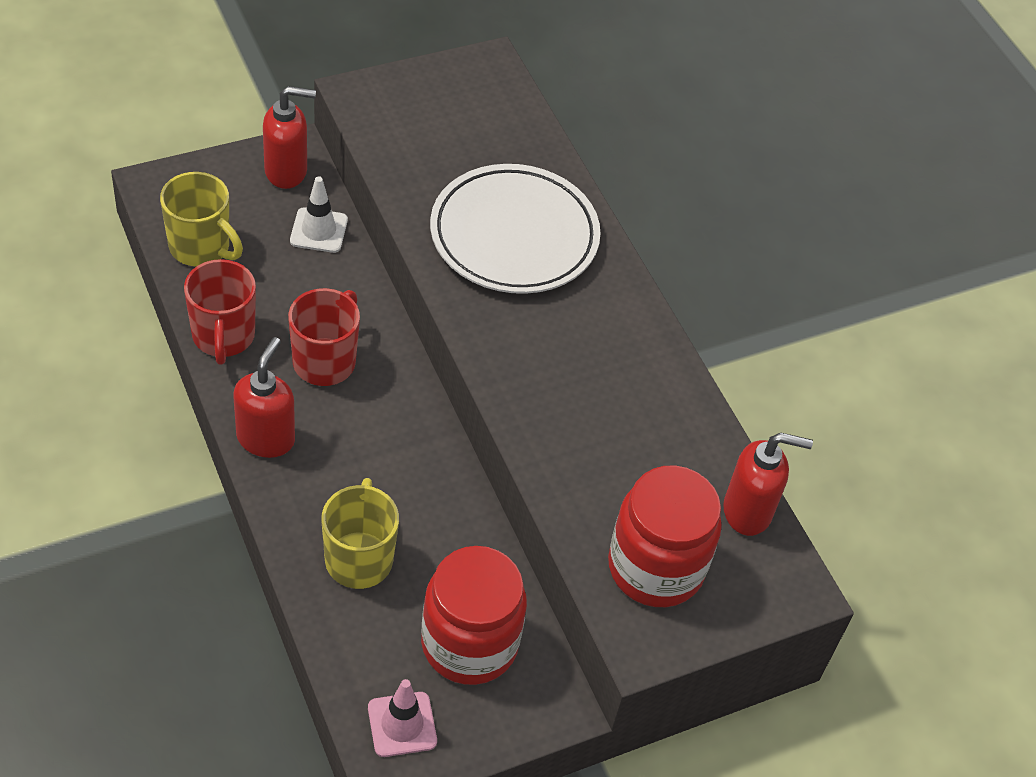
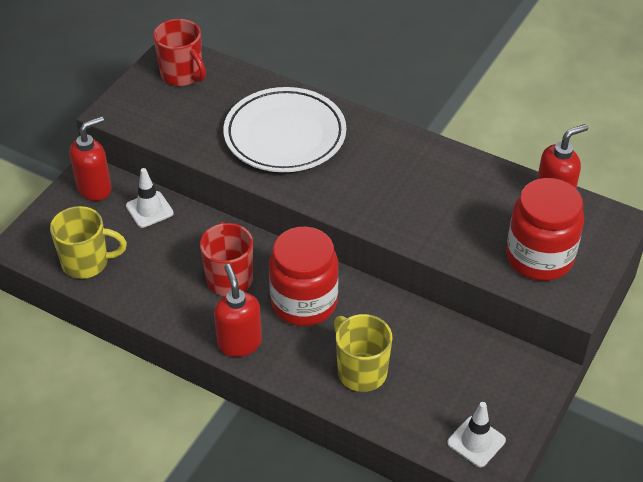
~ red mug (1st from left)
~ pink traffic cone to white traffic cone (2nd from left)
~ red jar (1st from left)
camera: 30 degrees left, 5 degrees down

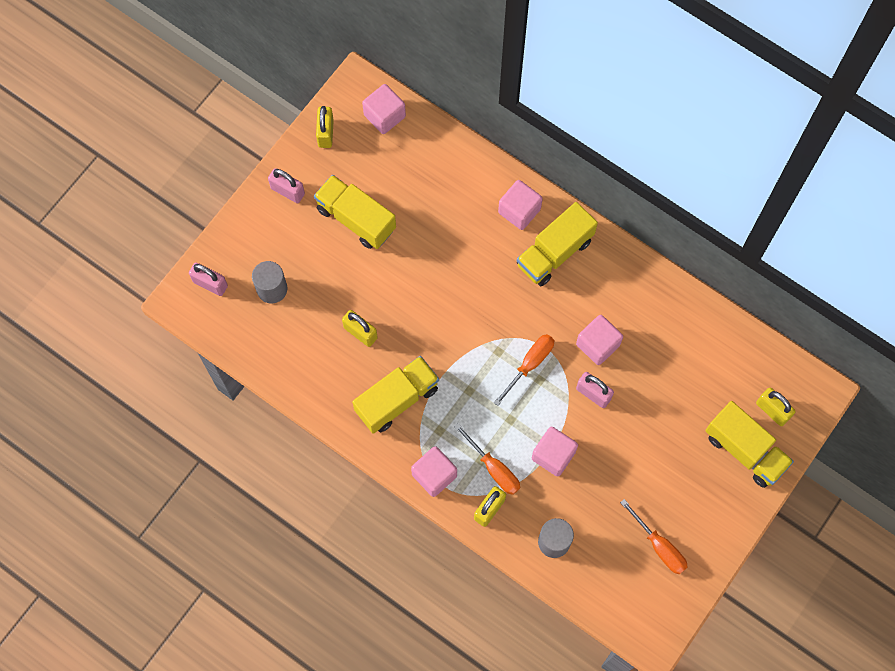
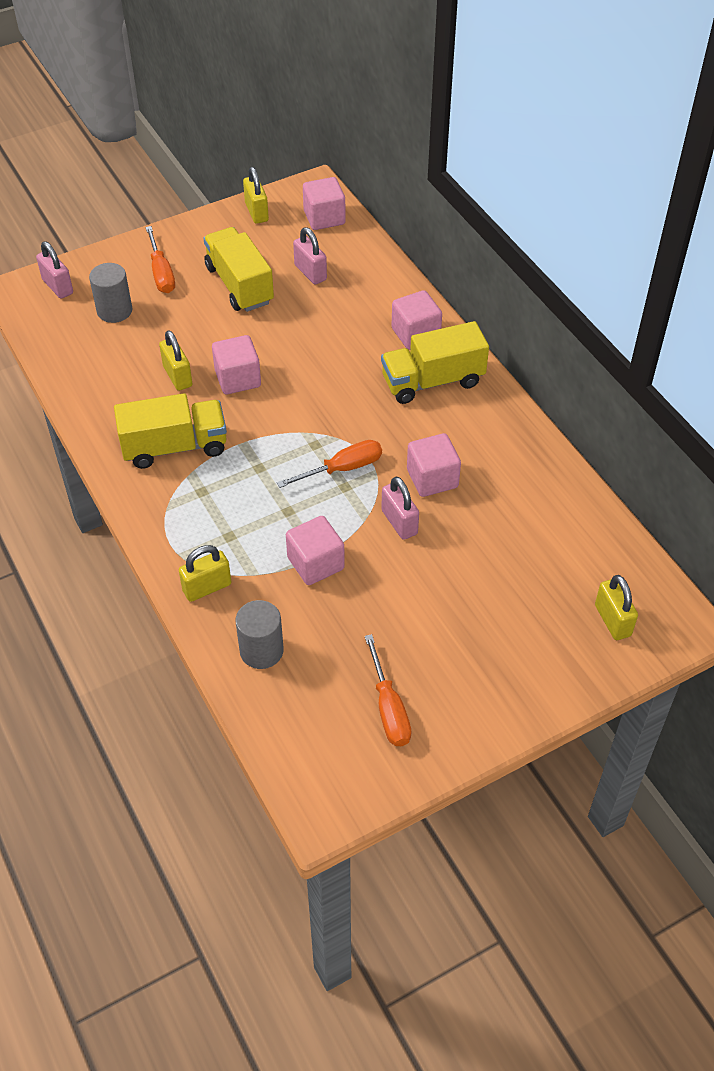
~ pink padlock (2nd from left)
~ yellow padlock (1st from left in the first image) 45 degrees counterclockwise
~ pink cube (2nd from left in the first image) to pink cube (1st from left)
~ orange screwdriver (1st from left)
- yellow truck (4th from left)
camera: 25 degrees right, 20 degrees down

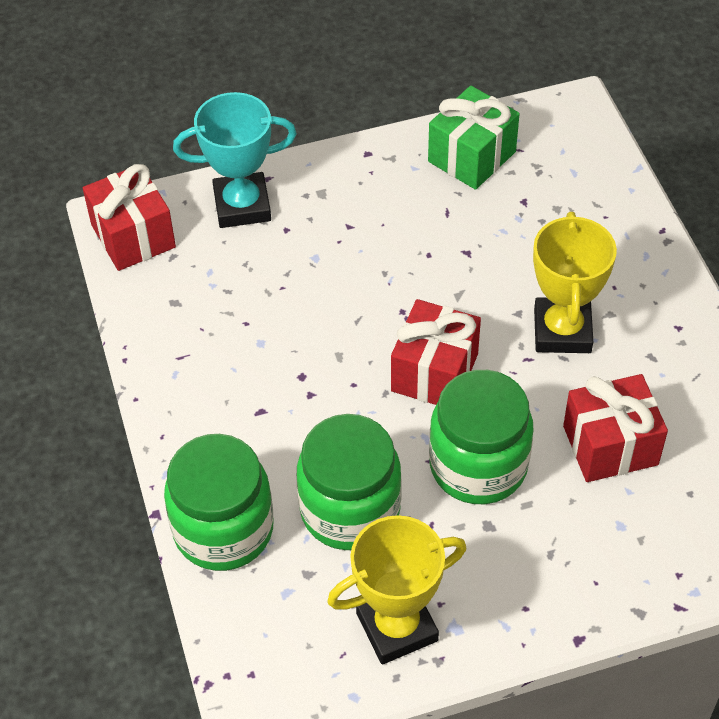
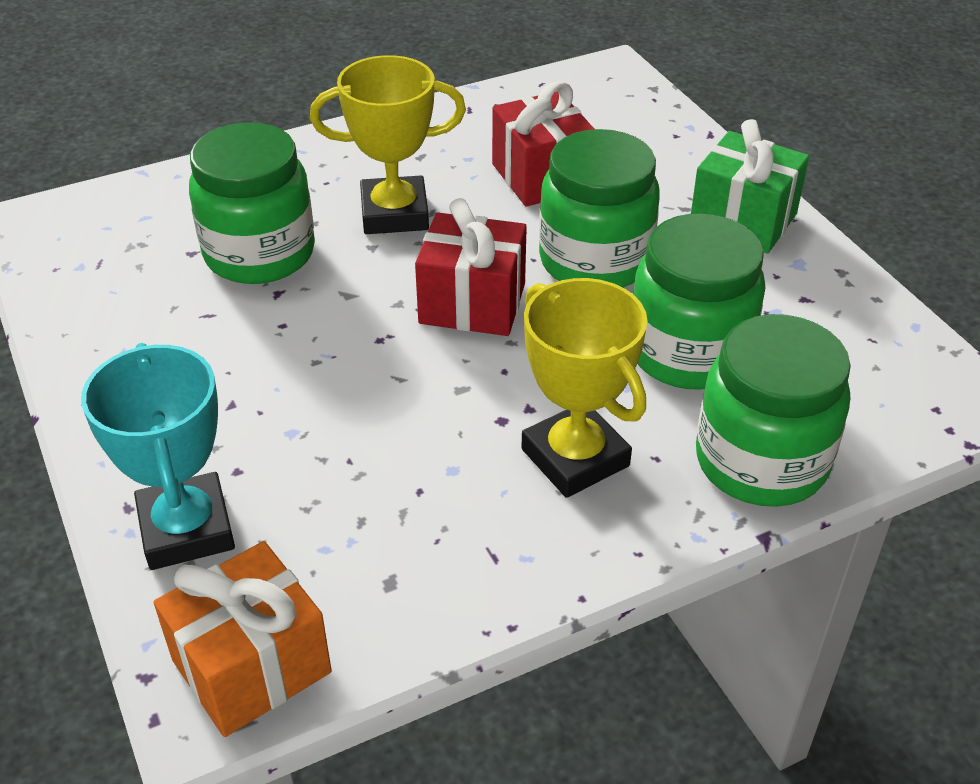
~ red gift (1st from left) to orange gift
~ yellow trophy (1st from left in the first image) to yellow trophy (2nd from left)
~ green gift
+ green jar (1st from left)
camera: 100 degrees left, 10 degrees down

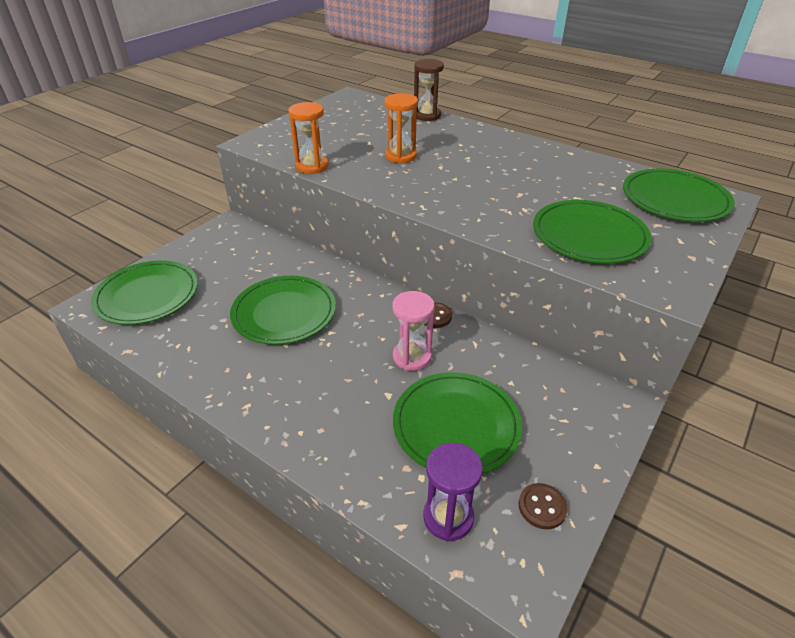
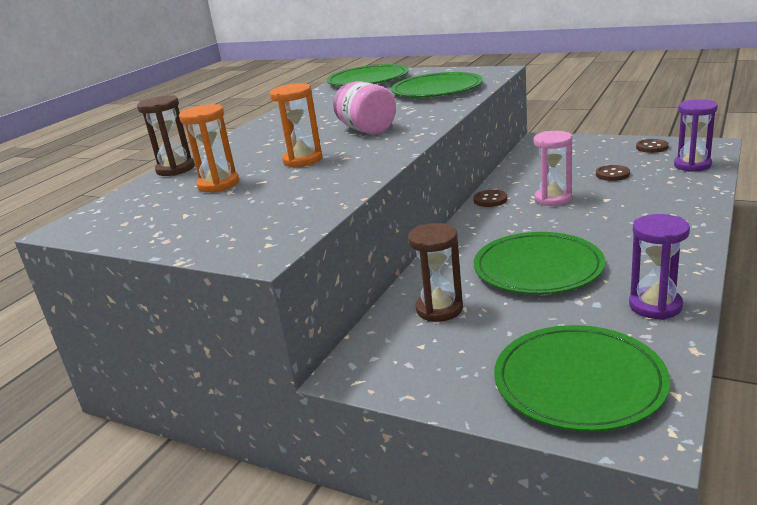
~ orange hourglass (1st from left)
~ green plate (3rd from left) to brown button (2nd from left)
+ pink jar
+ brown hourglass (2nd from left)
+ purple hourglass (1st from left)
camera: 95 degrees left, 15 degrees down

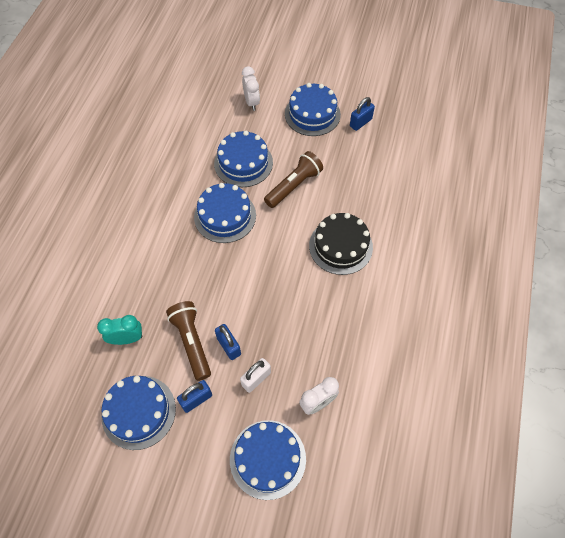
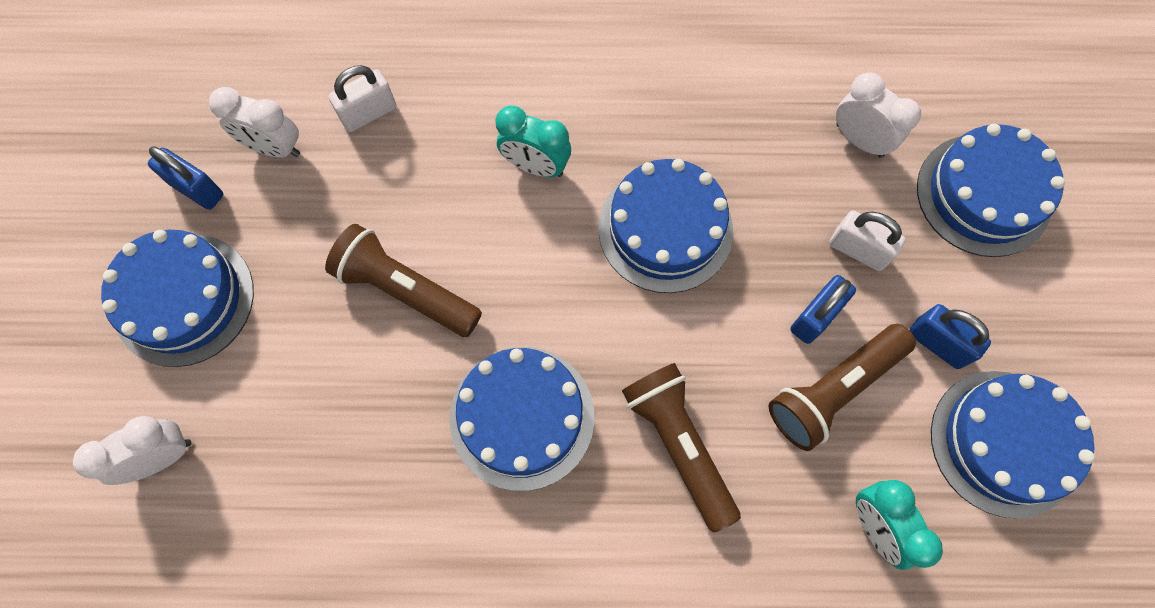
~ blue cake (3rd from left)
~ black cake to turquoise clock (1st from left)
+ white clock (2nd from left)
+ white padlock (1st from left)
+ brown flashlight (2nd from left)
camera: 105 degrees left, 10 degrees up

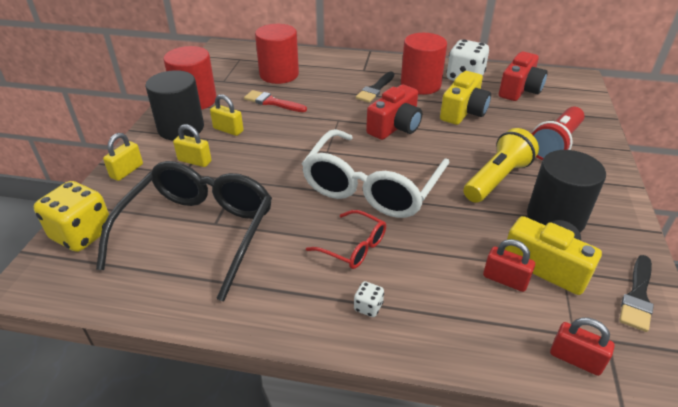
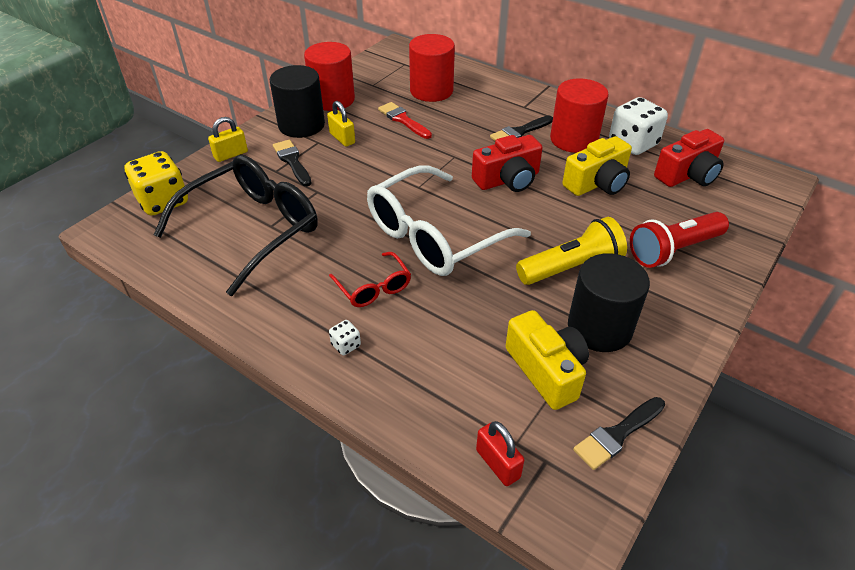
~ yellow padlock (2nd from left) to black brush (1st from left)
- red padlock (1st from left)
camera: 25 degrees right, 5 degrees up

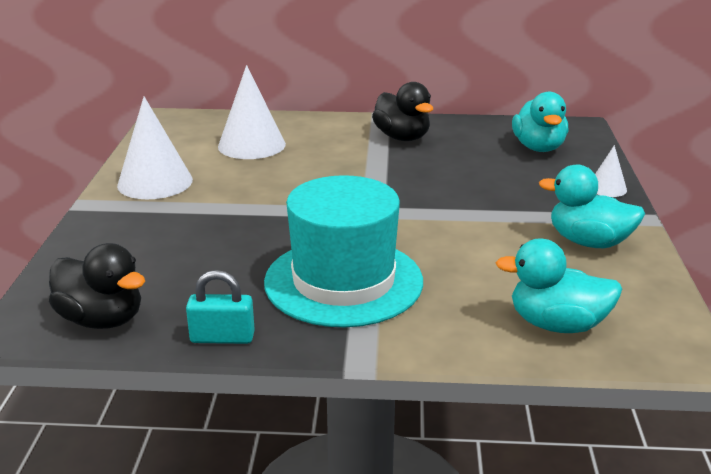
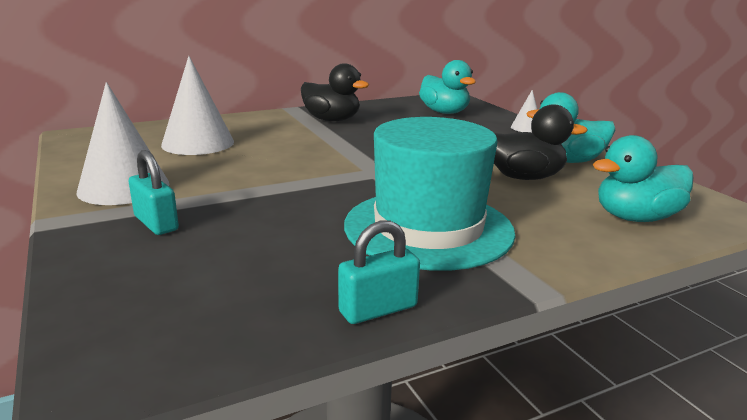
~ black duck (1st from left in the first image) to black duck (2nd from left)
+ turquoise padlock (1st from left)
camera: 30 degrees left, 5 degrees down

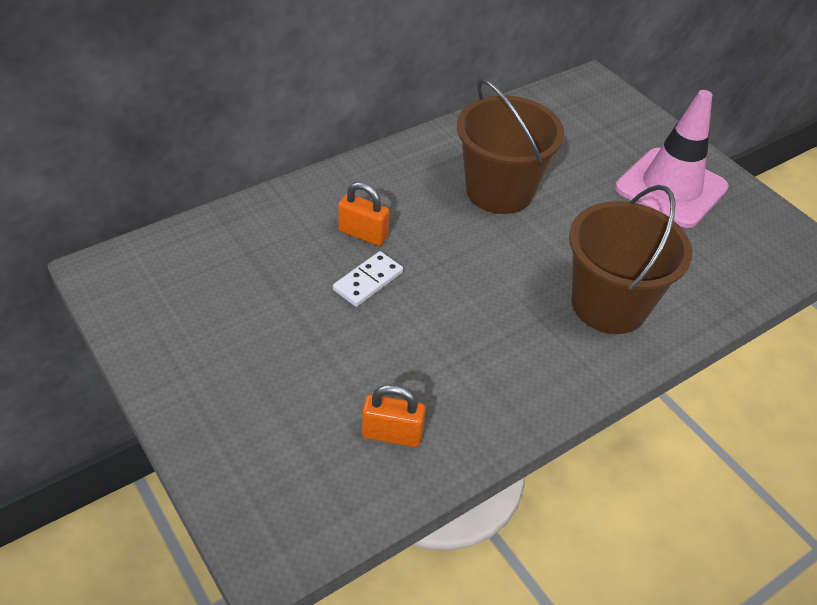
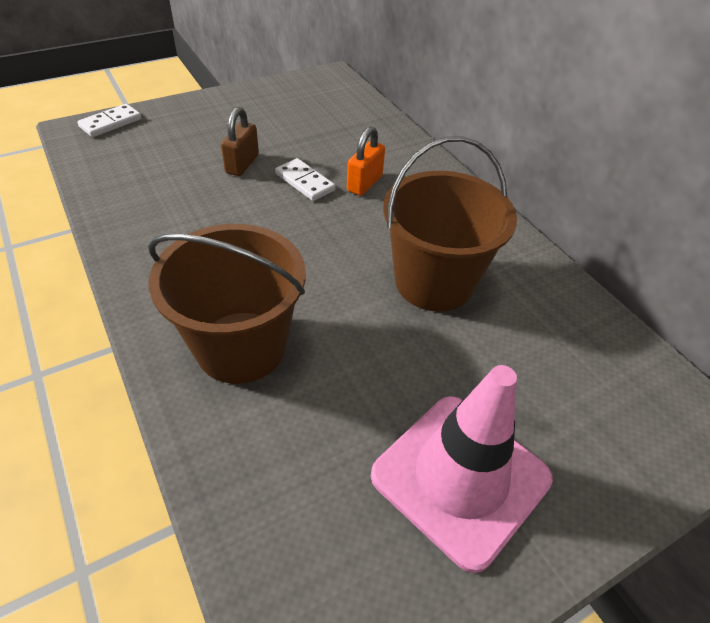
- orange padlock (2nd from left)
+ white domino (1st from left)
+ brown padlock
camera: 95 degrees right, 0 degrees up

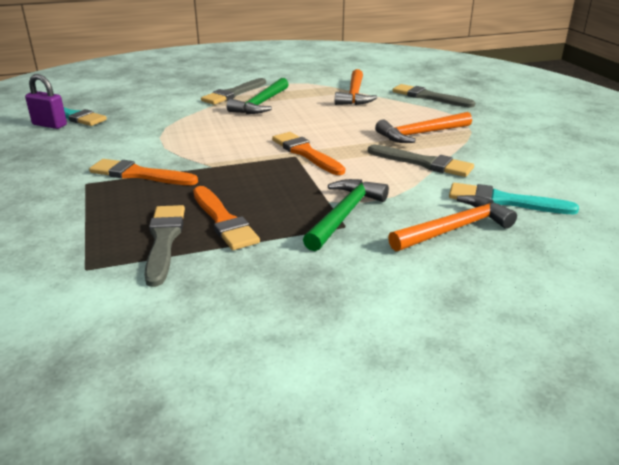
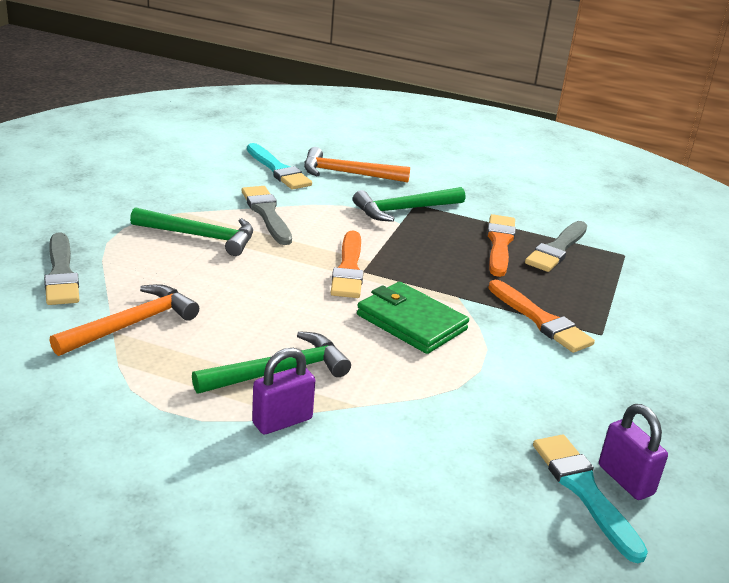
~ grey brush (2nd from left) to purple padlock (1st from left)
~ orange hammer (2nd from left) to green hammer (1st from left)
+ green wallet
camera: 145 degrees left, 0 degrees up

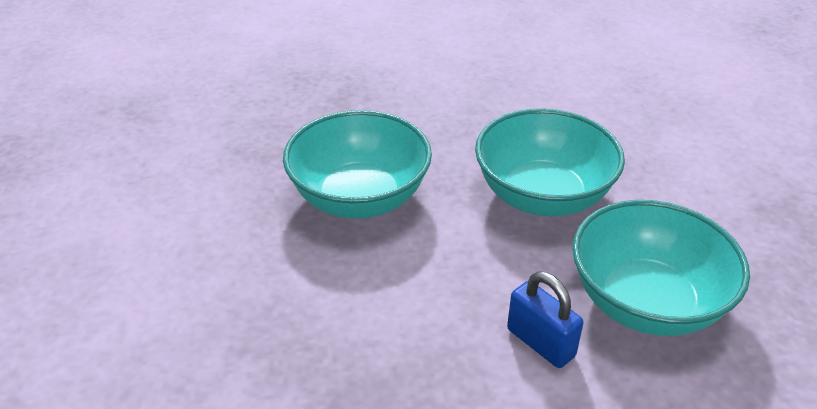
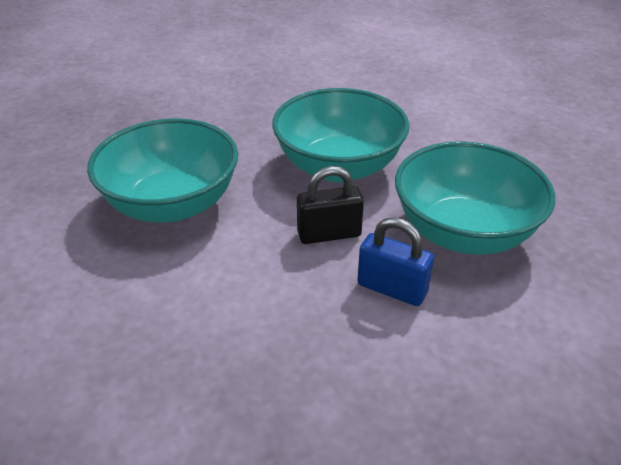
+ black padlock
camera: 20 degrees left, 0 degrees up

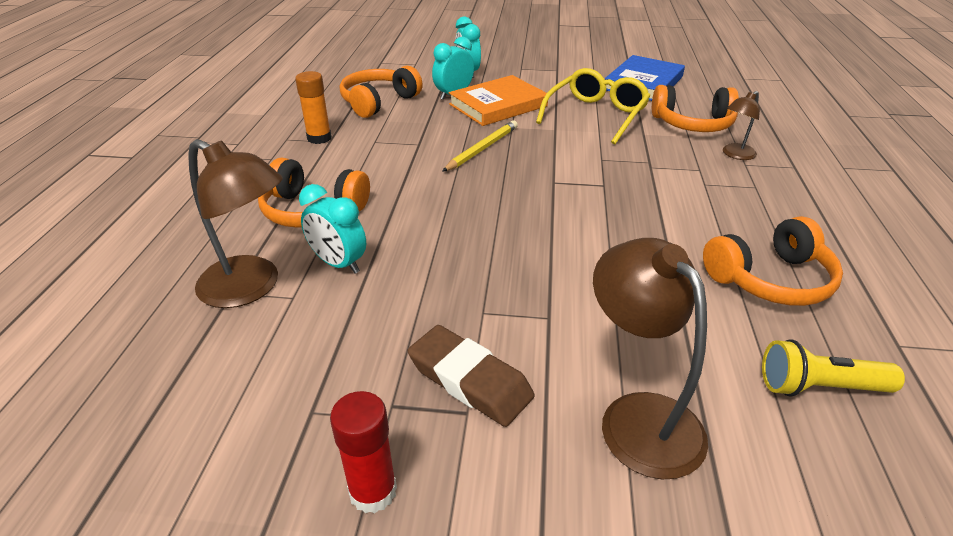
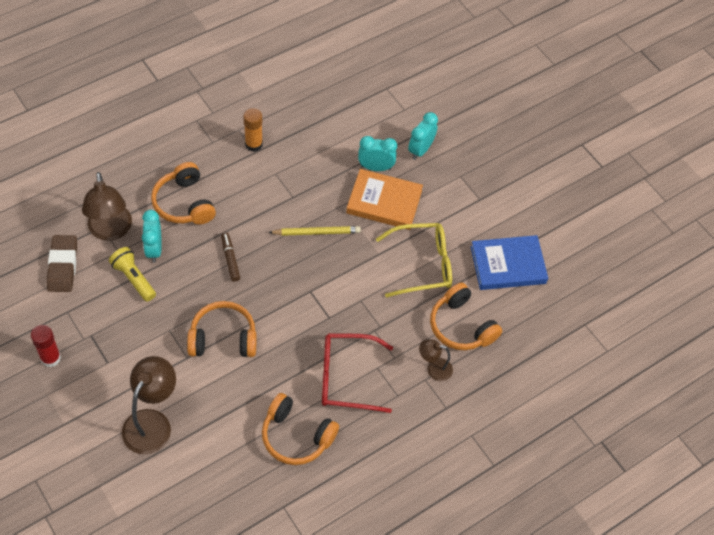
~ orange headphones (2nd from left)
~ brown eraser
~ yellow flashlight
+ brown marker
+ red glasses
camera: 45 degrees right, 20 degrees up

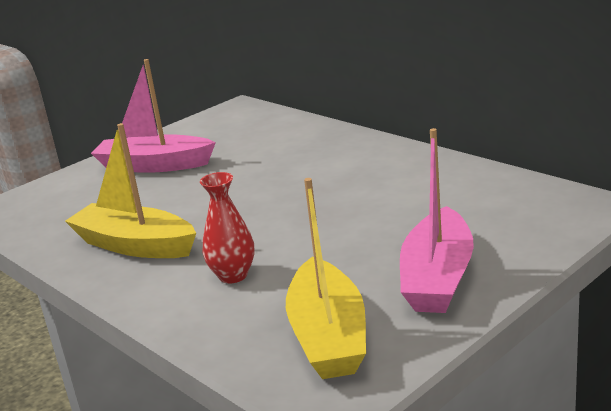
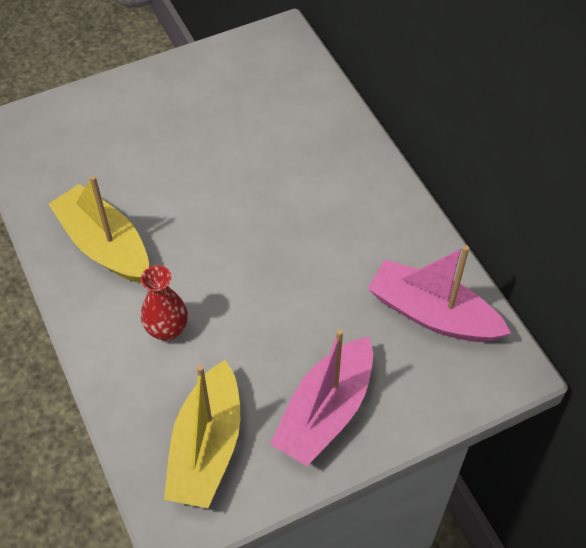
~ pink boat (1st from left in the first image) to pink boat (2nd from left)
camera: 15 degrees right, 30 degrees up

